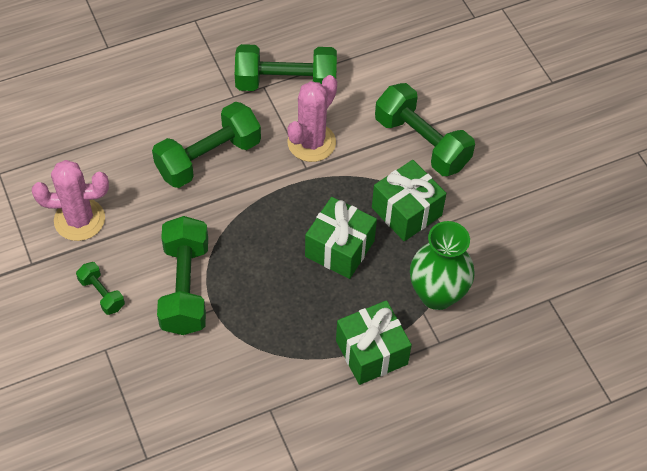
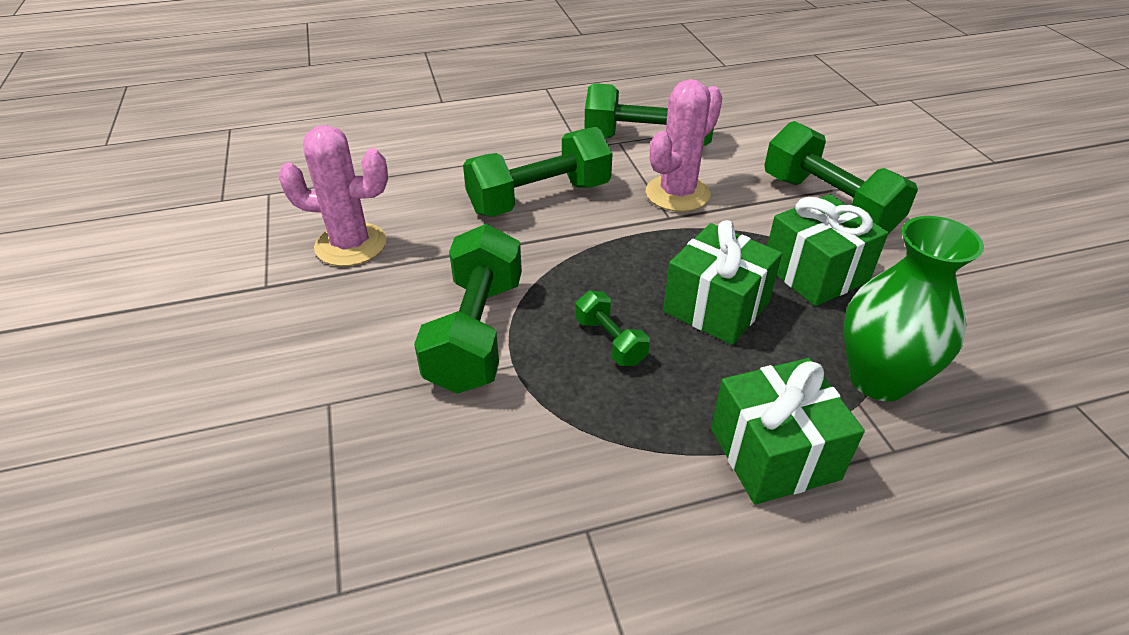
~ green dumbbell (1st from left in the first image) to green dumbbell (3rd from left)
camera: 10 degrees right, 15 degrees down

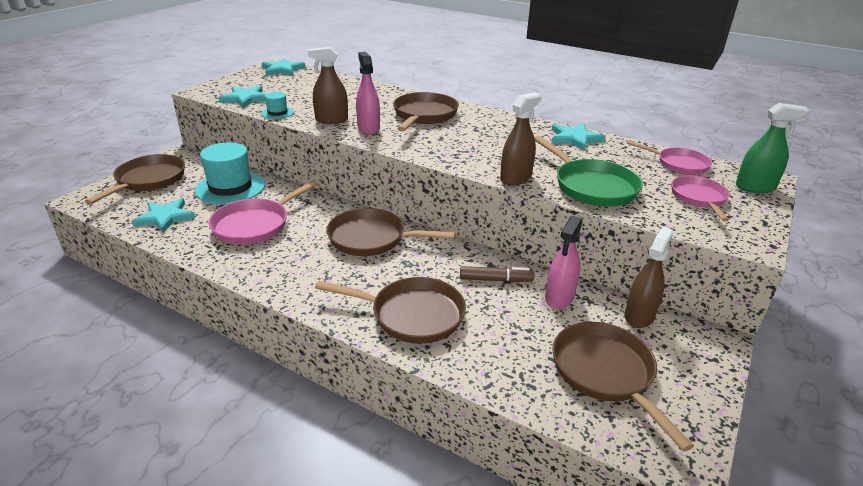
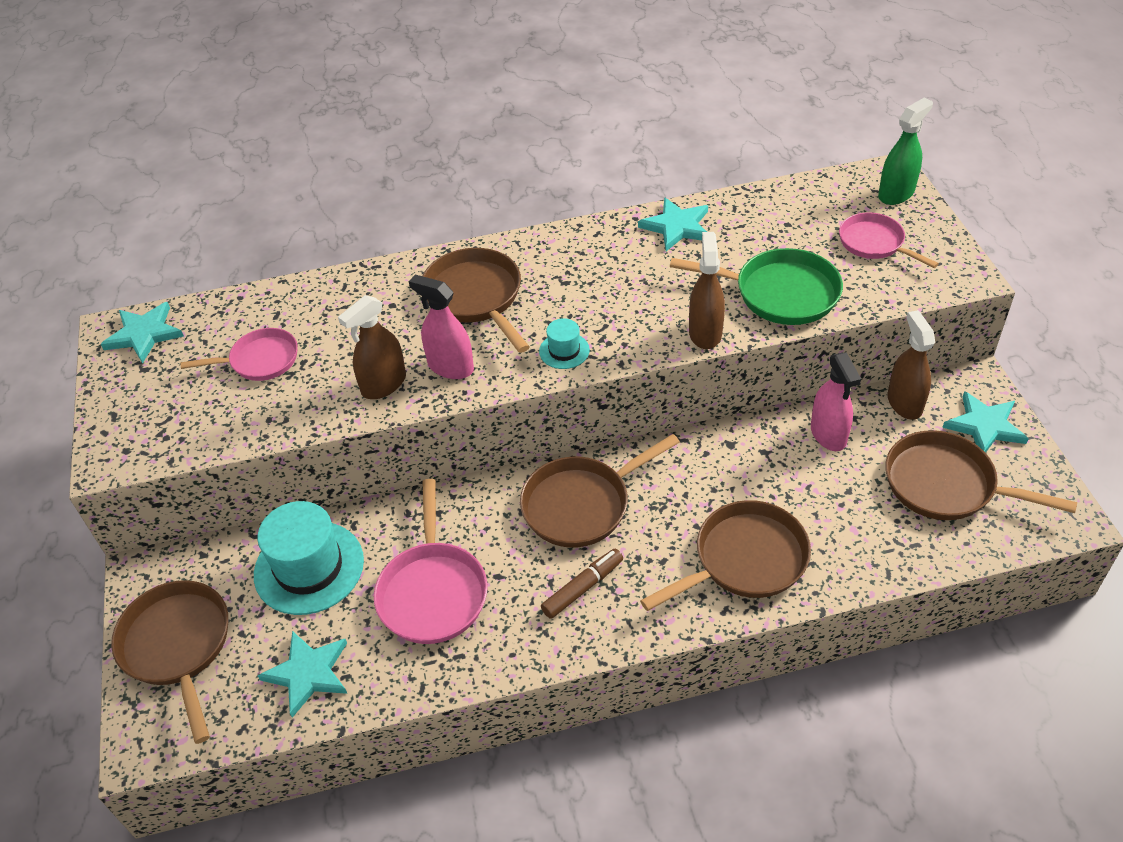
~ turquoise star (2nd from left in the first image) to turquoise star (4th from left)
~ turquoise hat (2nd from left)
~ brown marker
~ pink pan (2nd from left in the first image) to pink pan (1st from left)
camera: 40 degrees left, 15 degrees up

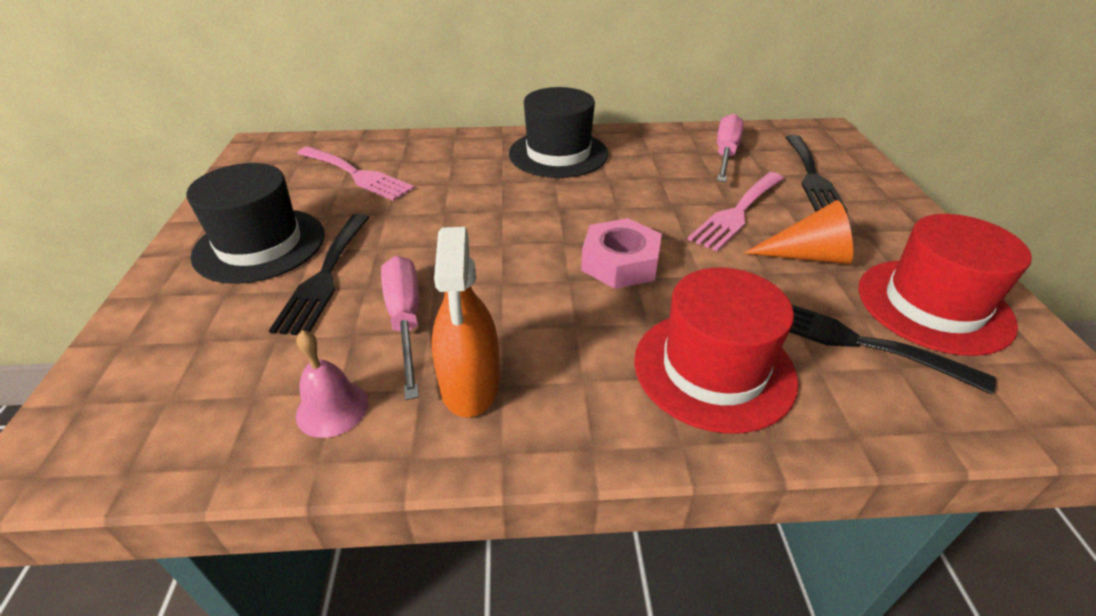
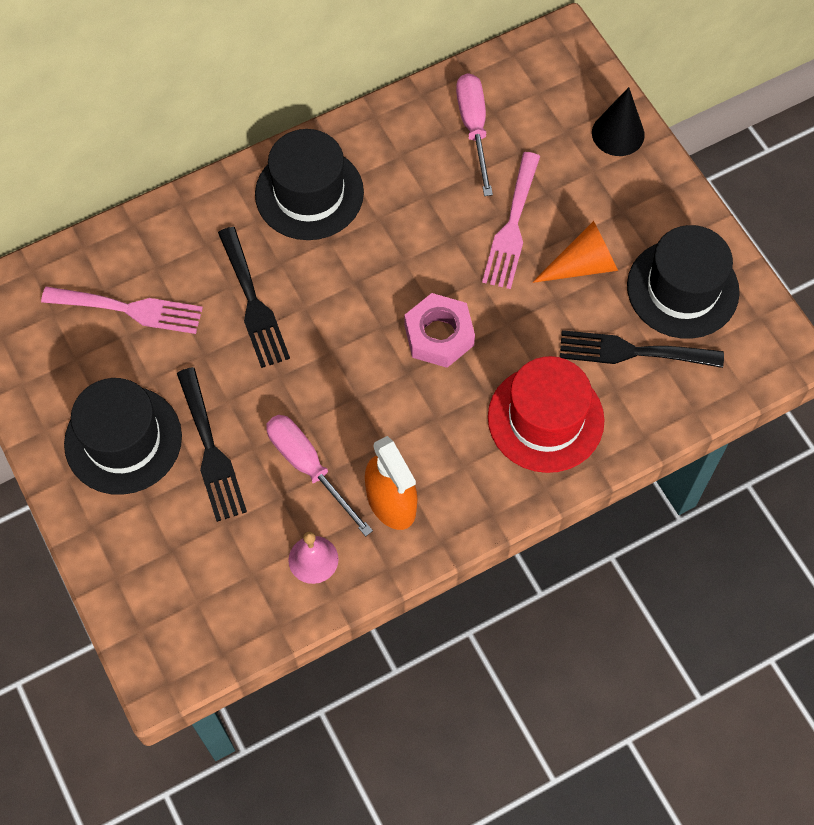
~ black fork (2nd from left)
~ red hat (2nd from left) to black hat (3rd from left)
+ black cone
camera: 25 degrees left, 25 degrees up

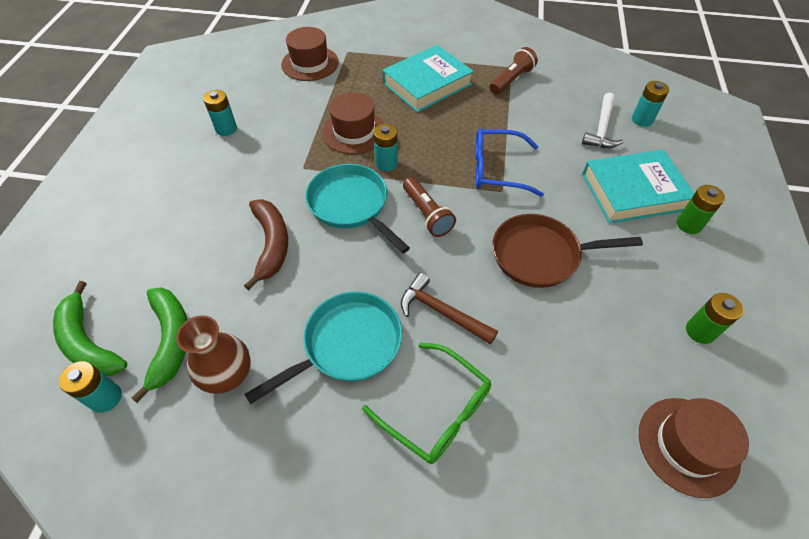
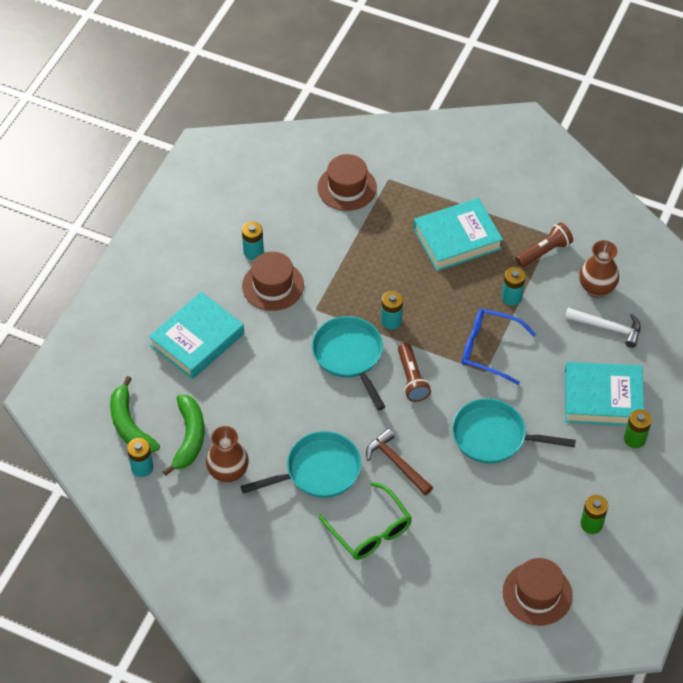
- brown banana
~ brown hat (2nd from left in the first image) to brown hat (1st from left)
~ brown pan to turquoise pan (3rd from left)
~ white hammer 105 degrees counterclockwise
~ turquoise battery (4th from left)
+ turquoise book (1st from left)
+ brown vase (2nd from left)
camera: 15 degrees right, 0 degrees up

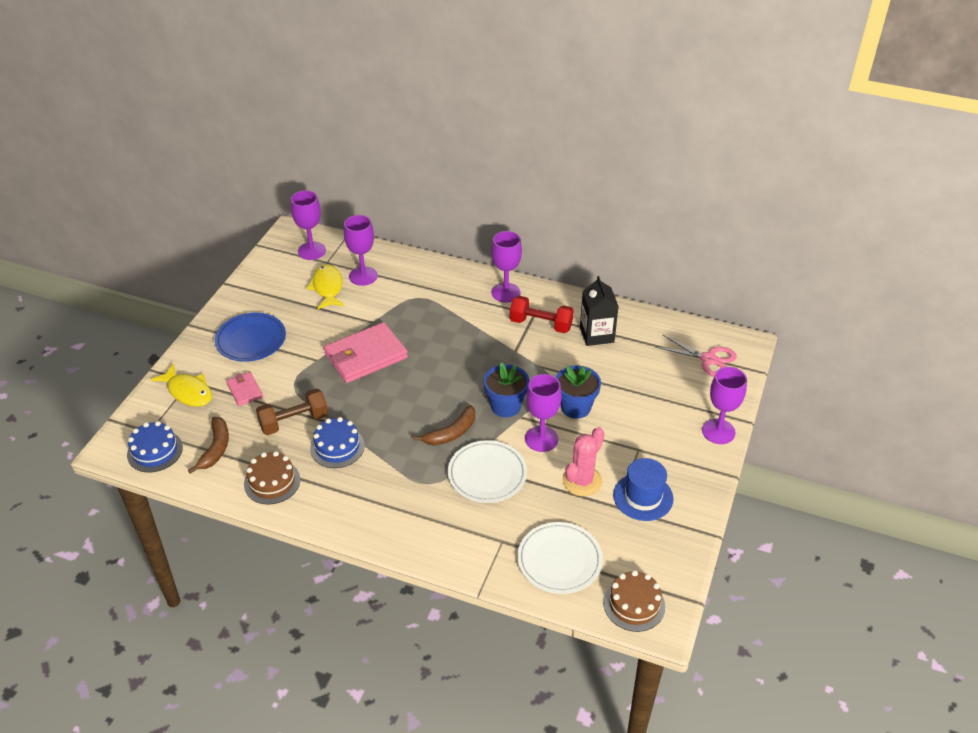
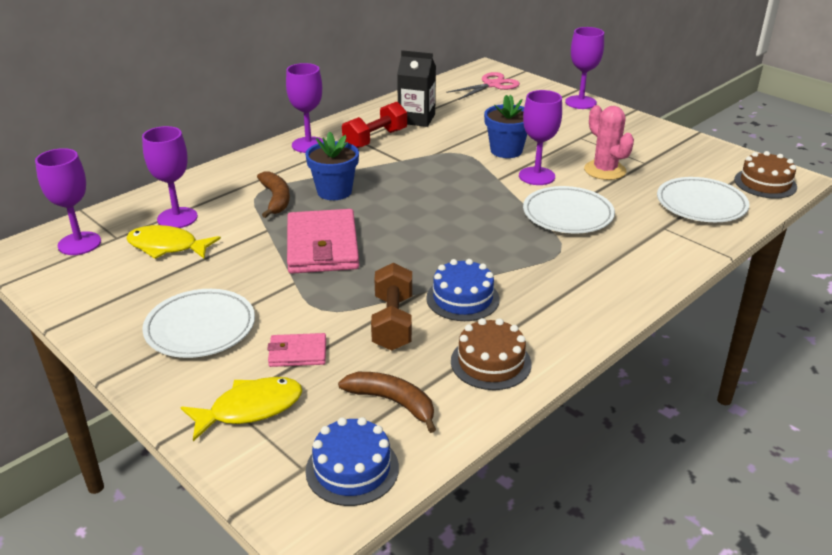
~ blue plate to white plate (1st from left)
~ brown banana (2nd from left in the first image) to brown banana (1st from left)
~ blue flower pot (1st from left)
- blue hat
camera: 65 degrees left, 10 degrees down

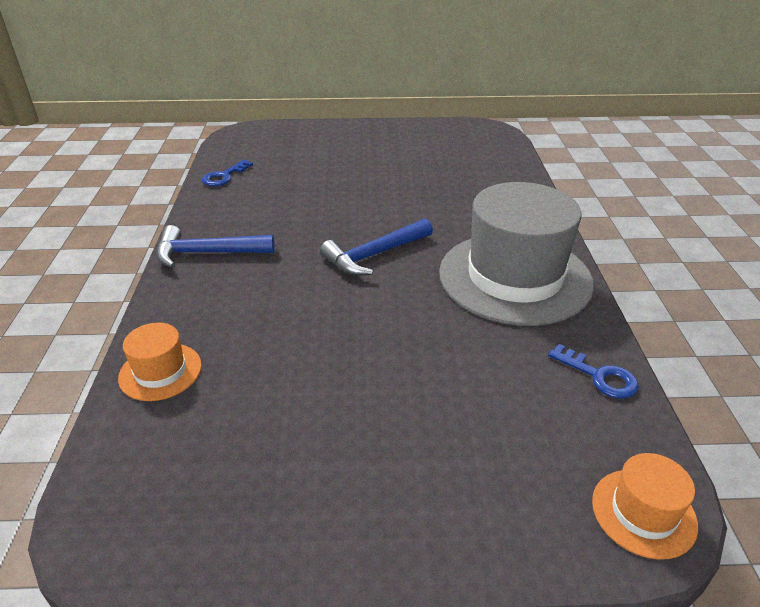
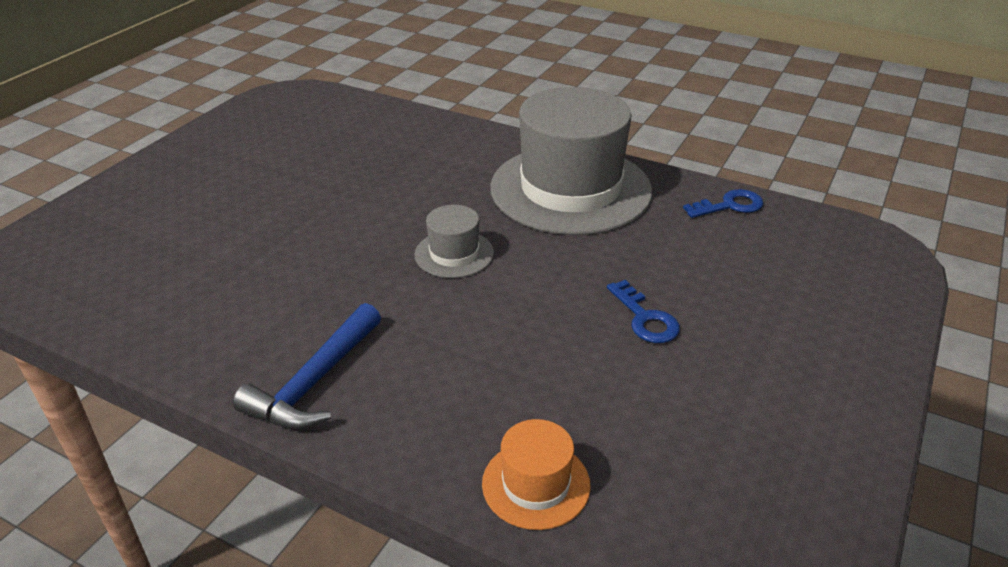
~ blue key (1st from left)
~ blue hammer (2nd from left) to grey hat (1st from left)
- orange hat (2nd from left)
camera: 60 degrees left, 0 degrees up

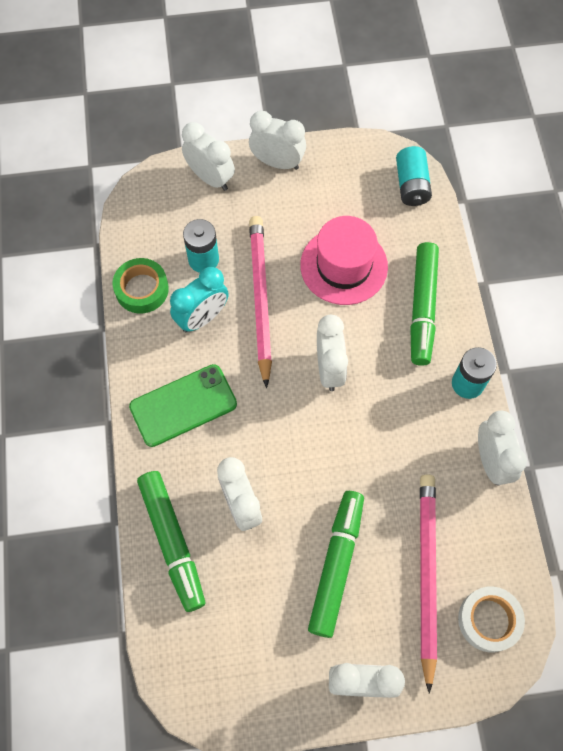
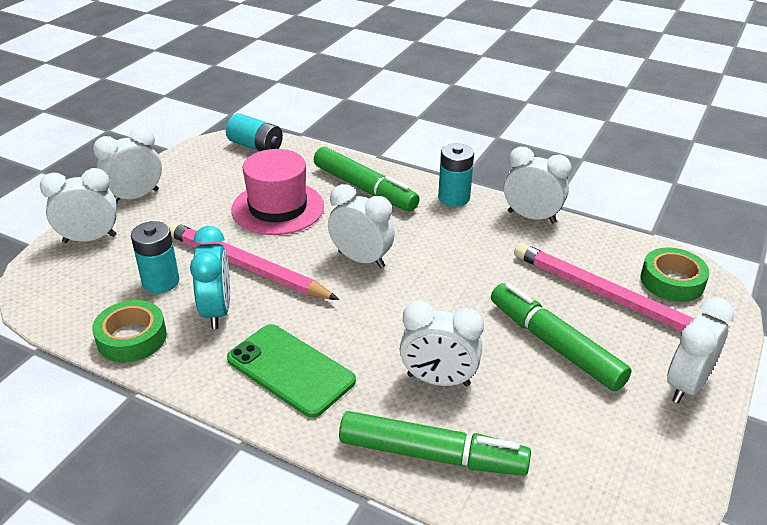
~ green phone 60 degrees counterclockwise
~ white tape to green tape (2nd from left)
camera: 55 degrees left, 30 degrees down

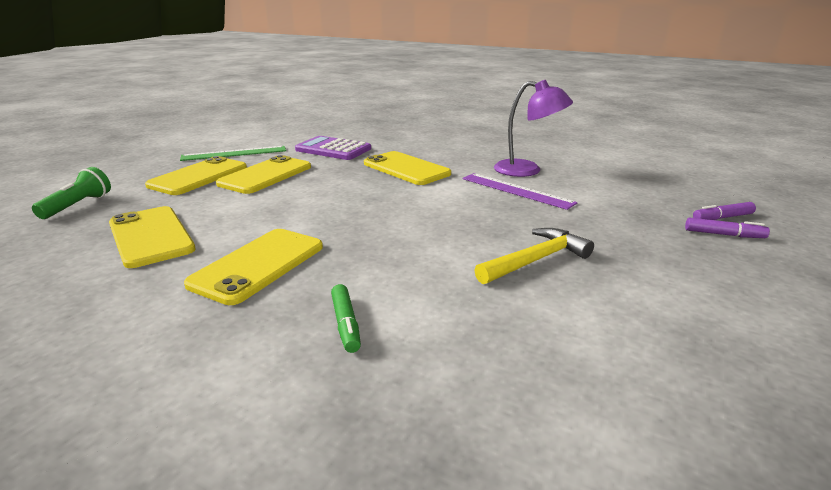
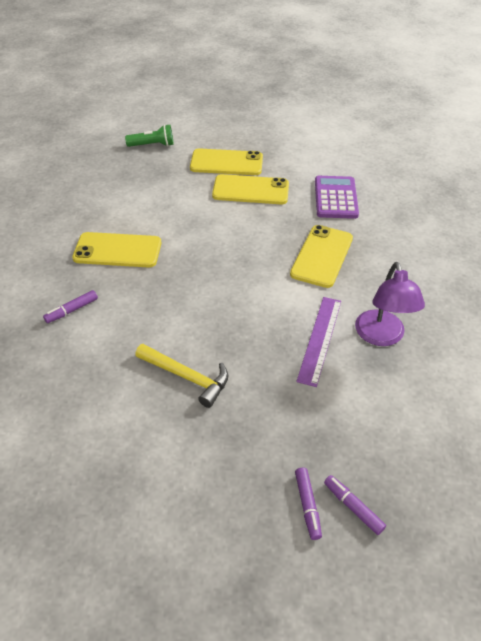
- yellow phone (1st from left)
- green ruler
~ green marker to purple marker (1st from left)
camera: 65 degrees right, 20 degrees up

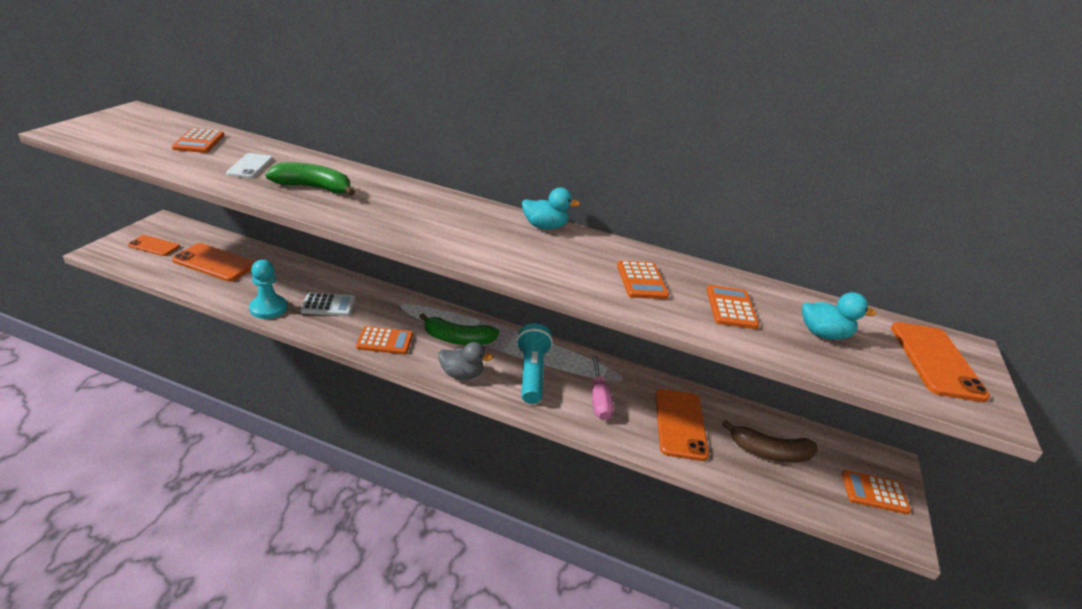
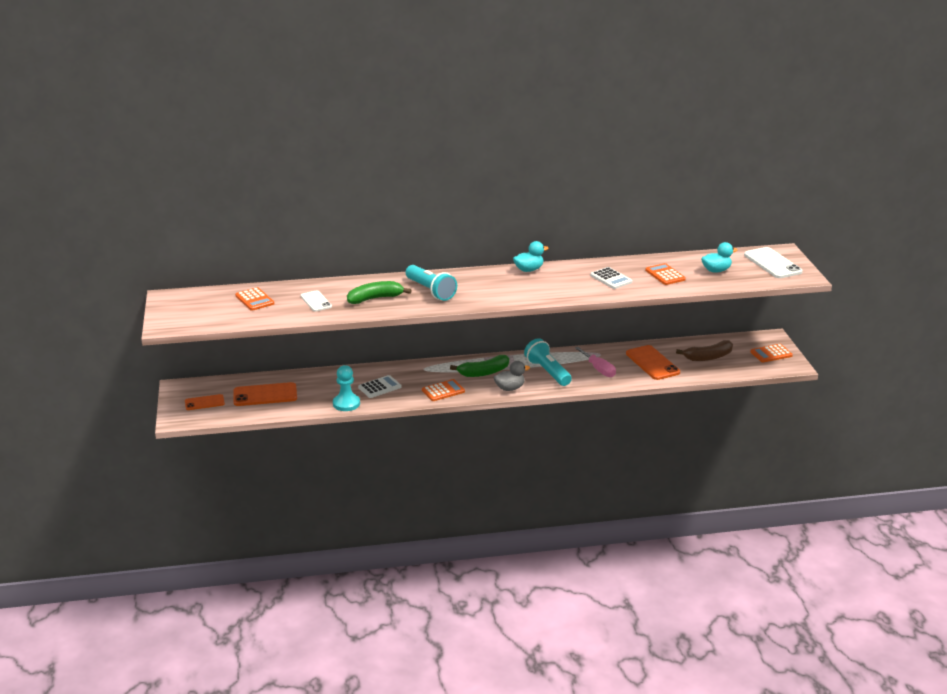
~ orange calculator (3rd from left) to white calculator (2nd from left)
~ orange phone (4th from left) to white phone (2nd from left)
+ turquoise flashlight (1st from left)
camera: 25 degrees left, 5 degrees down

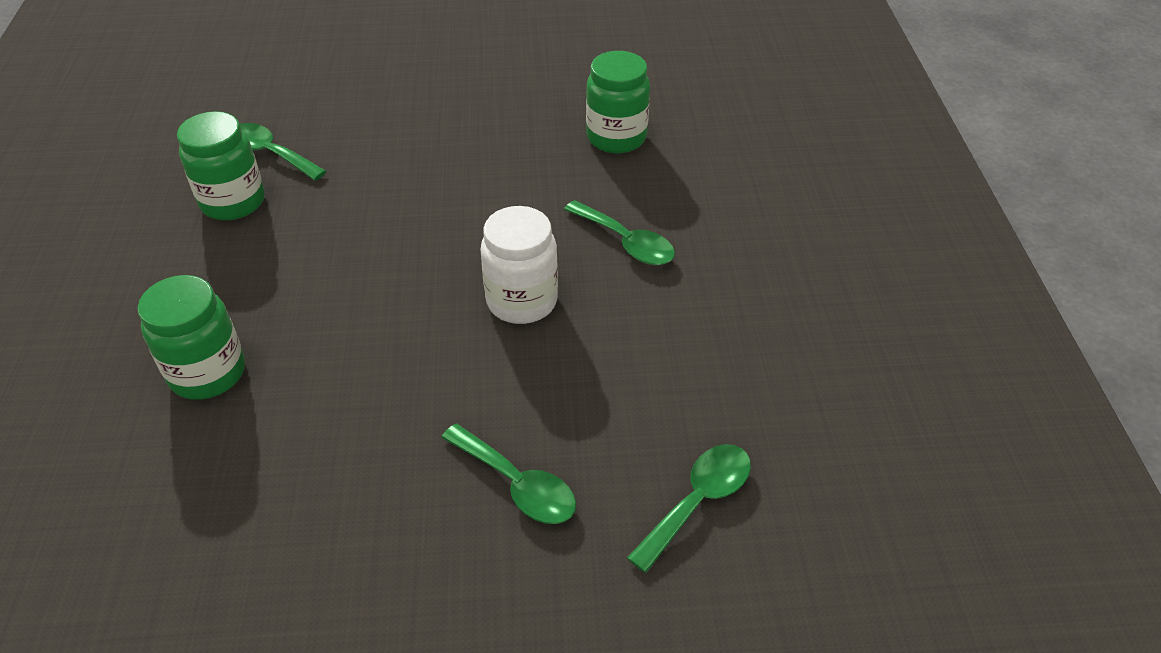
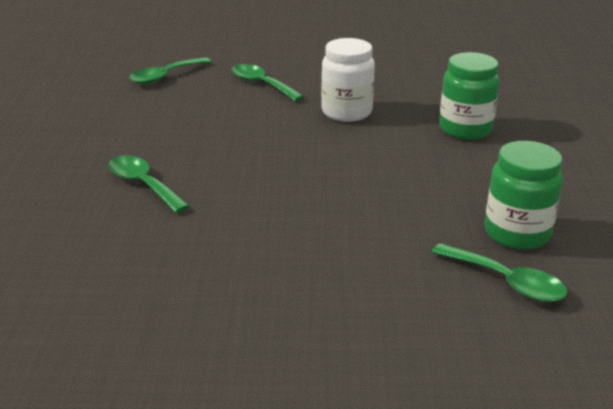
~ white jar
- green jar (3rd from left)
camera: 175 degrees left, 15 degrees down

